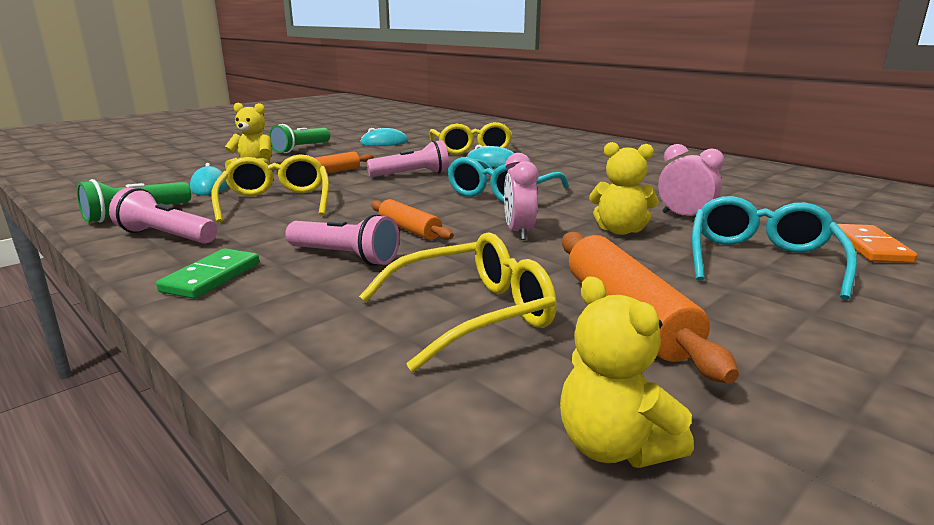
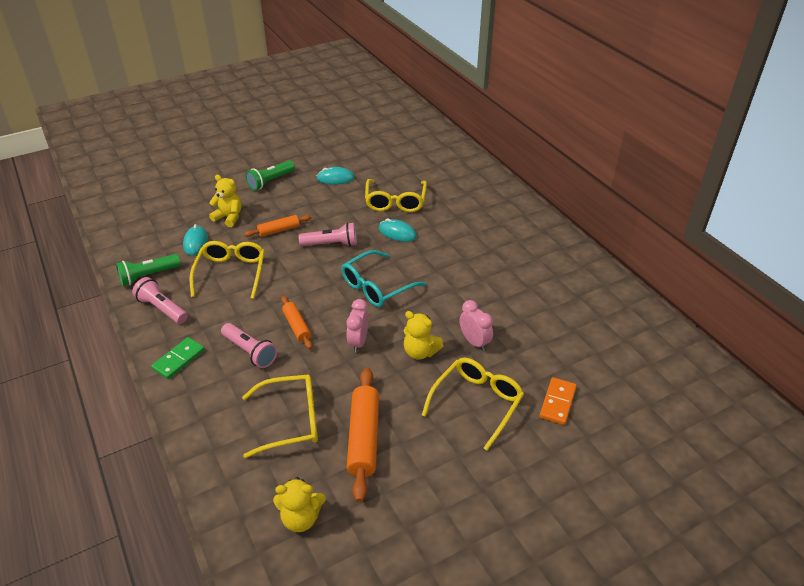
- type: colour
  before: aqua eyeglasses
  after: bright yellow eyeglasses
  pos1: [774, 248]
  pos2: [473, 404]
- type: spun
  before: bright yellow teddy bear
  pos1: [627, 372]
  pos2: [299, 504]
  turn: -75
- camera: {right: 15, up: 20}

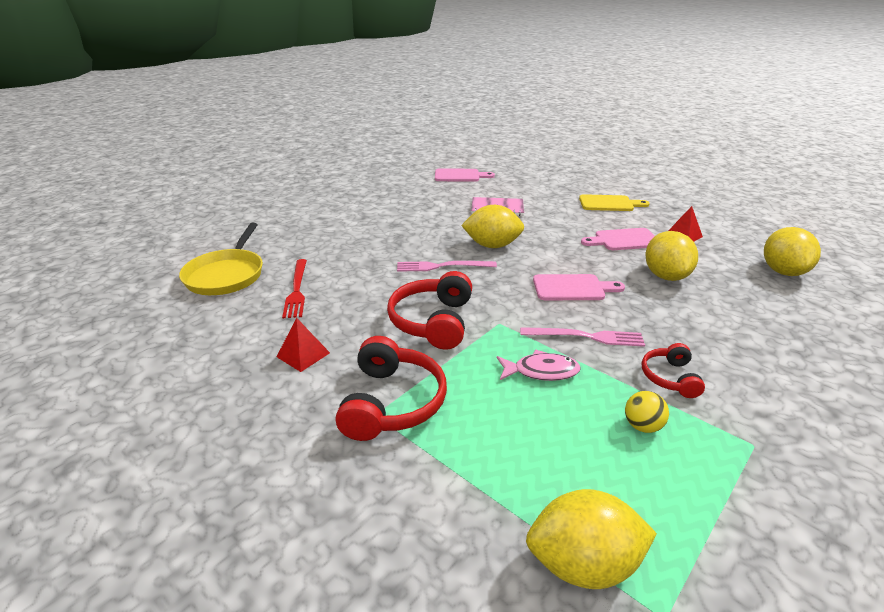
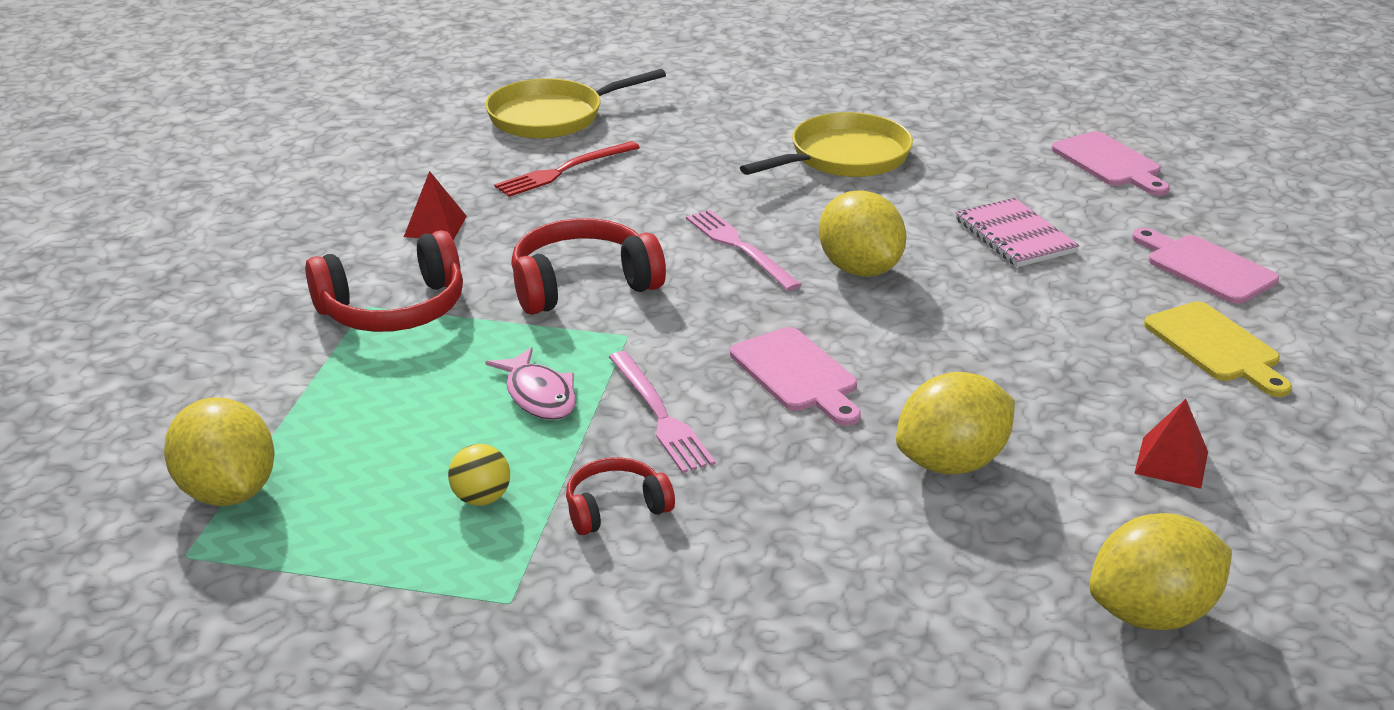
- type: appeared
  after: bright yellow skillet
  pos2: [826, 144]
- type: relocated
  before: pink chopping board
  pos1: [618, 239]
  pos2: [1205, 266]
- camera: {right: 60, up: 0}

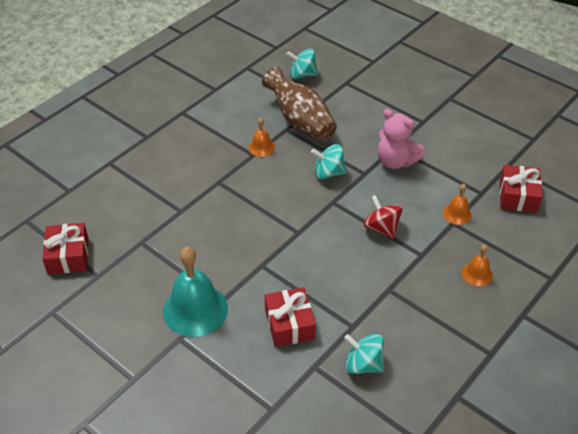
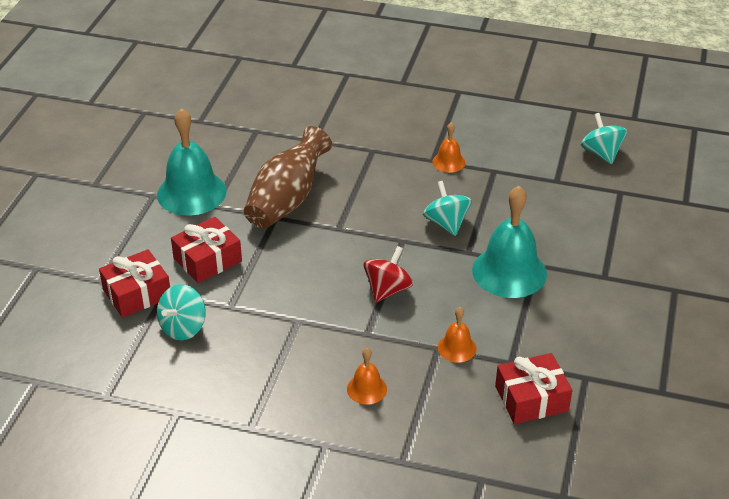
- type: relocated
  before: scarlet wrapped gift
  pos1: [65, 249]
  pos2: [134, 283]
- type: relocated
  before: russet vase
  pos1: [299, 104]
  pos2: [288, 177]
- type: exchanged
  before: pink teddy bear
  after: aqua bell
  pos1: [401, 139]
  pos2: [509, 242]
- type: spun
  before: aqua spinning top
  pos1: [364, 354]
  pos2: [181, 312]
  turn: -150
- camera: {right: 65, up: -5}

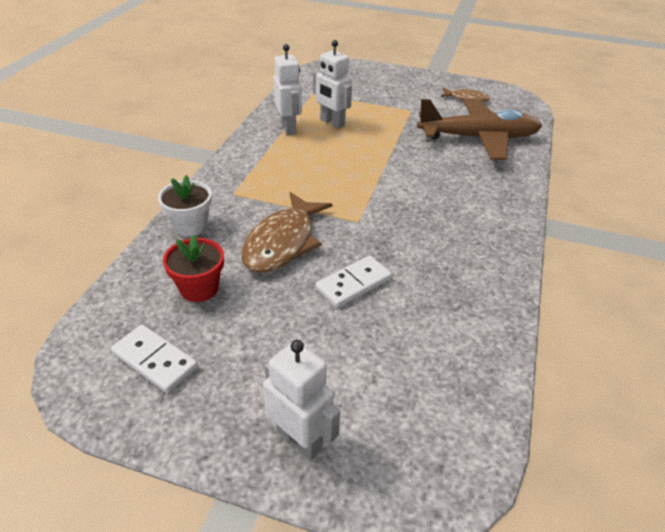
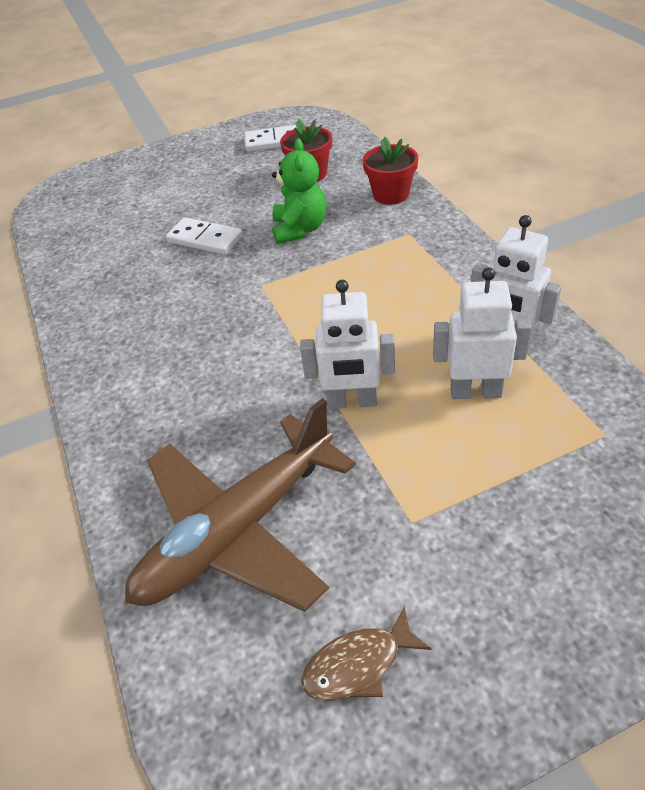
- type: relocated
  before: snow-white robot
  pos1: [301, 400]
  pos2: [347, 344]
- type: exchanged
  before: russet fish figure
  after: leaf-green teddy bear
  pos1: [287, 232]
  pos2: [299, 191]
- type: colour
  before: snow-white potted plant
  after: scarlet potted plant
  pos1: [185, 205]
  pos2: [390, 171]
- type: spun
  before: snow-white domino piece
  pos1: [354, 281]
  pos2: [204, 236]
  turn: -75
- camera: {right: 145, up: 5}

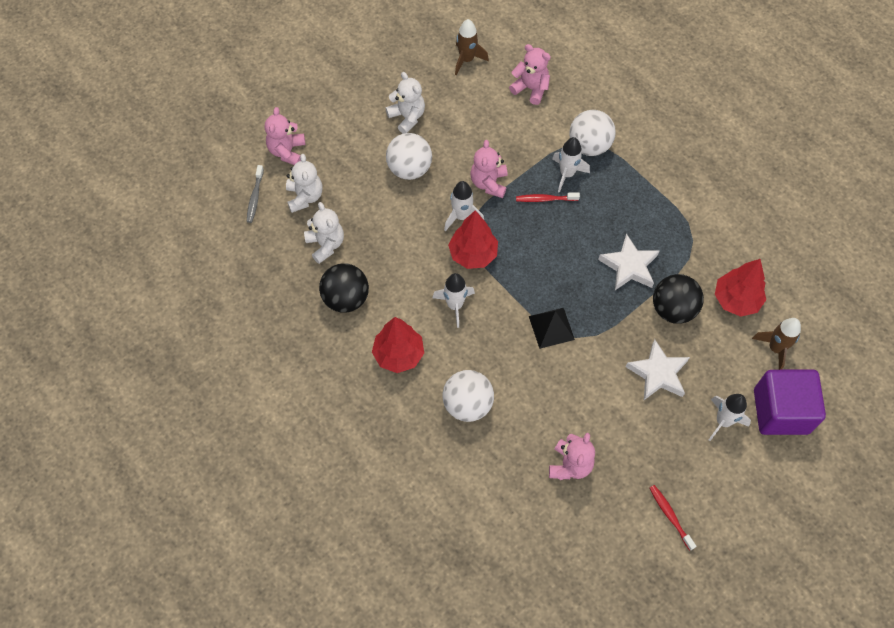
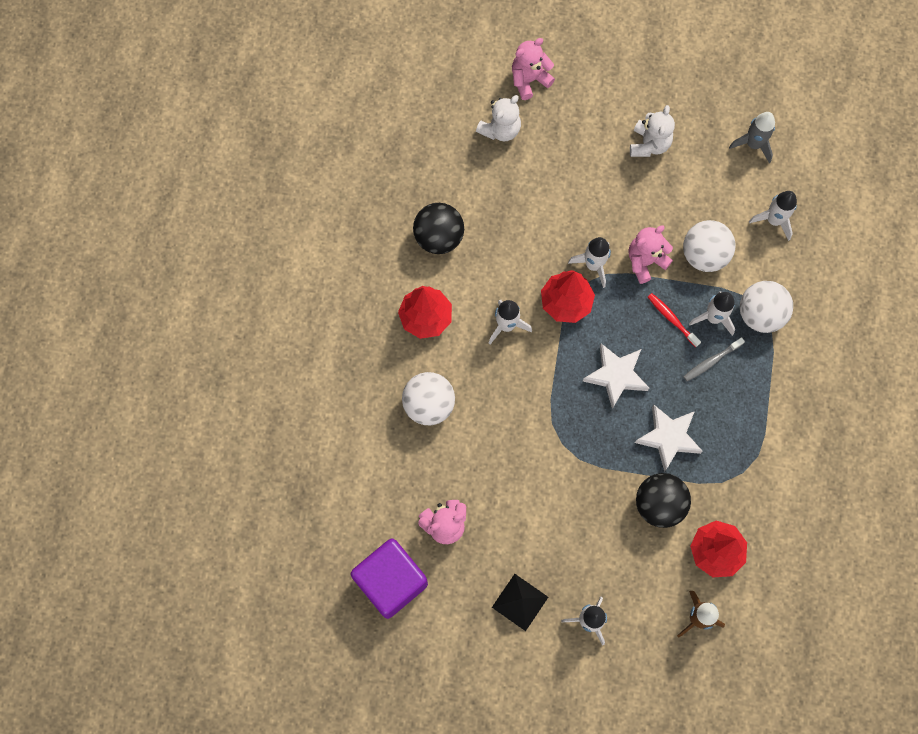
- type: missing
  before: snow-white teddy bear
  pos1: [324, 233]
- type: missing
  before: scarlet dental brush
  pos1: [673, 517]
- type: relocated
  before: ash-grey dental brush
  pos1: [255, 194]
  pos2: [714, 359]
- type: relocated
  before: snow-white ball
  pos1: [409, 156]
  pos2: [709, 246]
- type: relocated
  before: black solid pyramid
  pos1: [552, 328]
  pos2: [520, 602]
- type: relocated
  before: snow-white five-pointed star
  pos1: [658, 369]
  pos2: [616, 376]
- type: relocated
  before: purple solid cube
  pos1: [790, 402]
  pos2: [389, 579]
- type: exchanged
  before: pink teddy bear
  after: snow-white toy rocket
  pos1: [530, 74]
  pos2: [773, 216]
- type: colour
  before: russet toy rocket
  after: ash-grey toy rocket
  pos1: [472, 47]
  pos2: [752, 137]
- camera: {right: 50, up: 10}

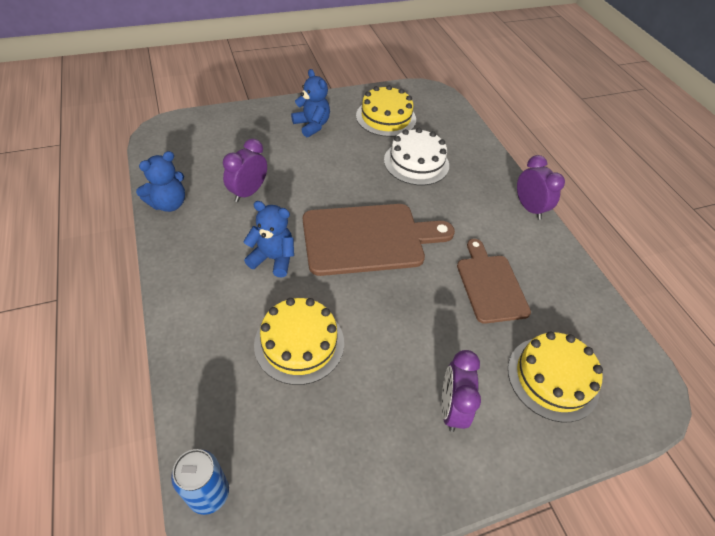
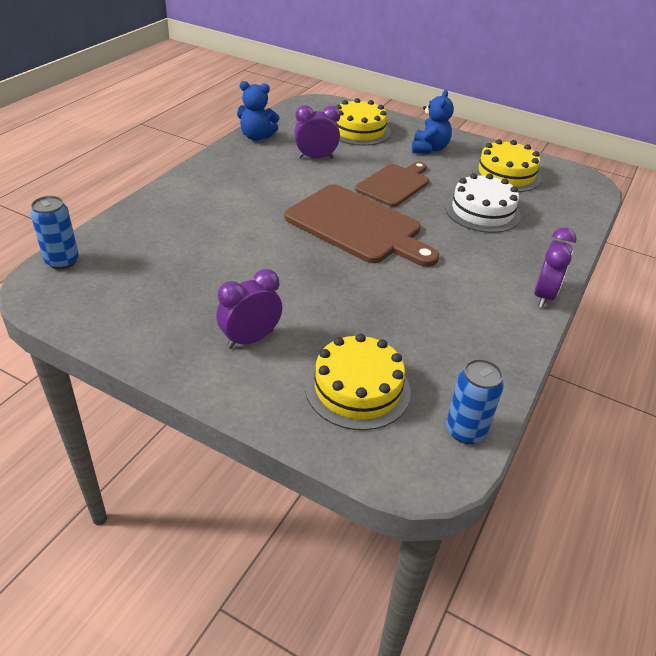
- type: missing
  before: blue teddy bear
  pos1: [268, 239]
- type: appeared
  after: blue can
  pos2: [475, 401]
- type: relocated
  before: bright yellow layer cake
  pos1: [299, 341]
  pos2: [363, 122]
- type: relocated
  before: russet chopping board
  pos1: [494, 281]
  pos2: [392, 184]
- camera: {right: 50, up: -10}

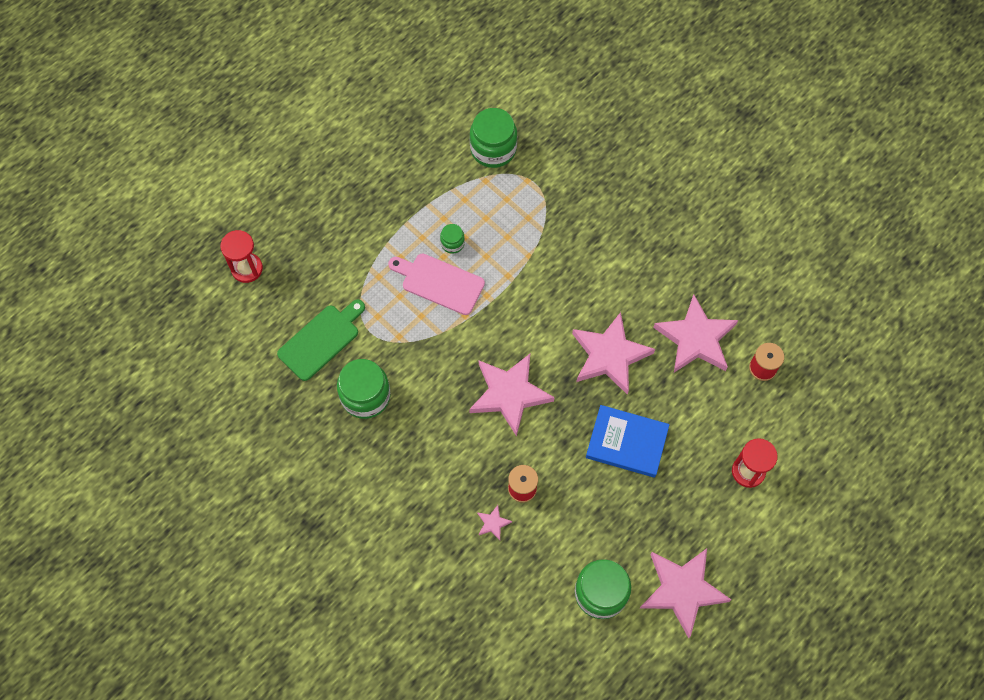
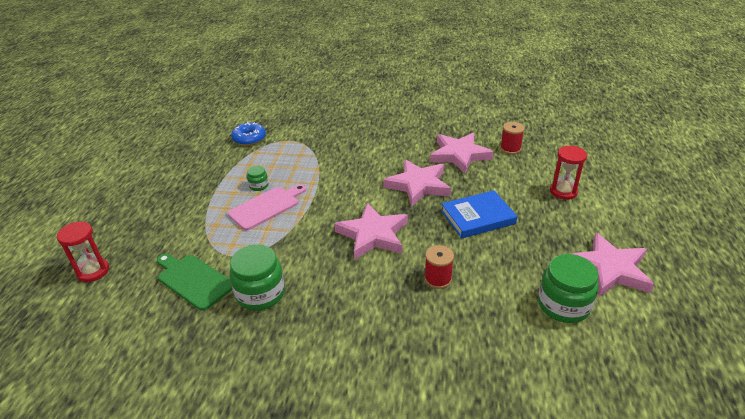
- type: missing
  before: pink five-pointed star
  pos1: [494, 522]
- type: exchanged
  before: leaf-green jar
  after: blue doughnut
  pos1: [493, 138]
  pos2: [248, 134]
- type: spun
  before: leaf-green chopping board
  pos1: [321, 340]
  pos2: [195, 282]
  turn: -60
- type: spun
  before: pink chopping board
  pos1: [436, 284]
  pos2: [267, 207]
  turn: 150
- camera: {right: -35, up: -30}

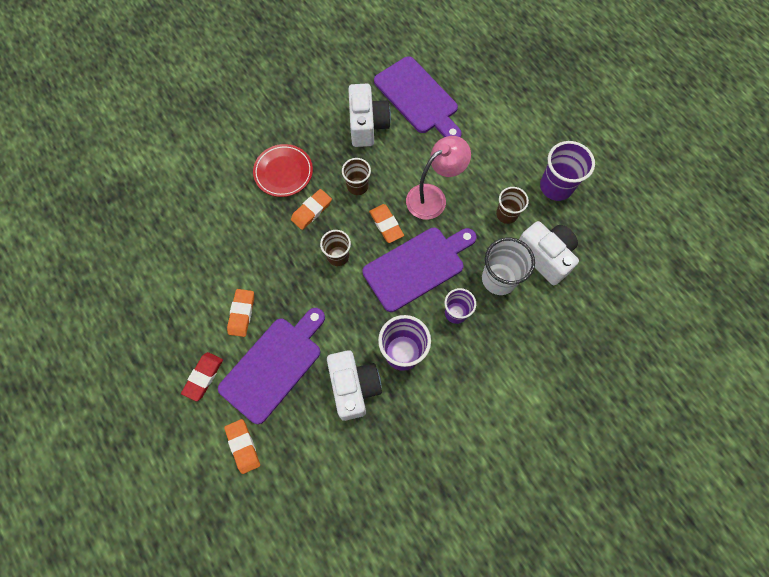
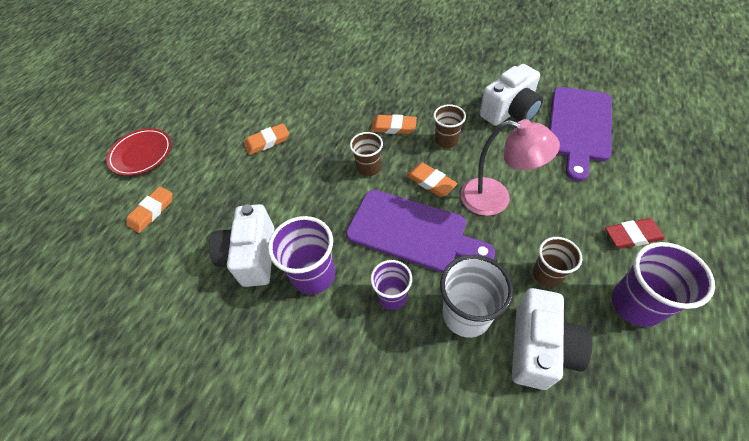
- type: missing
  before: purple chopping board
  pos1: [271, 366]
- type: relocated
  before: scarlet gum eraser
  pos1: [202, 376]
  pos2: [635, 233]
- type: relocated
  before: scarlet dinner plate
  pos1: [283, 170]
  pos2: [138, 152]
- type: spun
  before: snow-white camera
  pos1: [354, 385]
  pos2: [241, 245]
  turn: 135
- type: spun
  before: orange gum eraser
  pos1: [386, 223]
  pos2: [431, 180]
  turn: -75
- camera: {right: 60, up: -15}

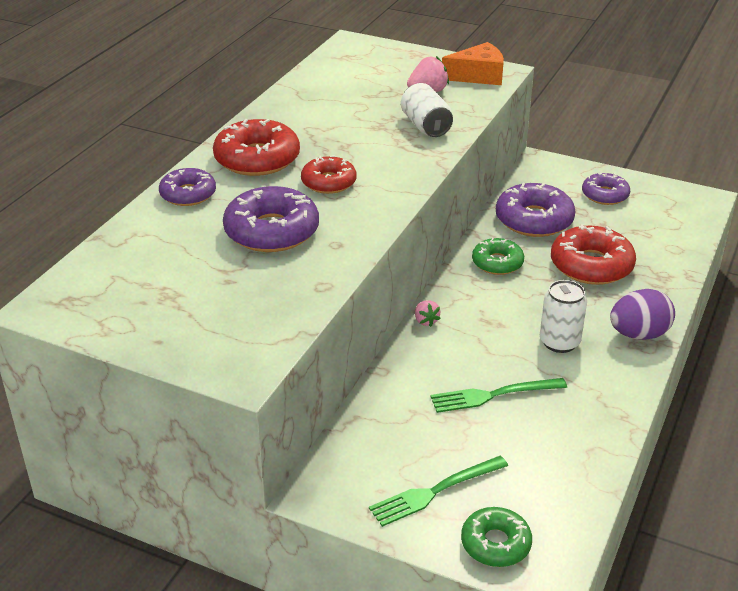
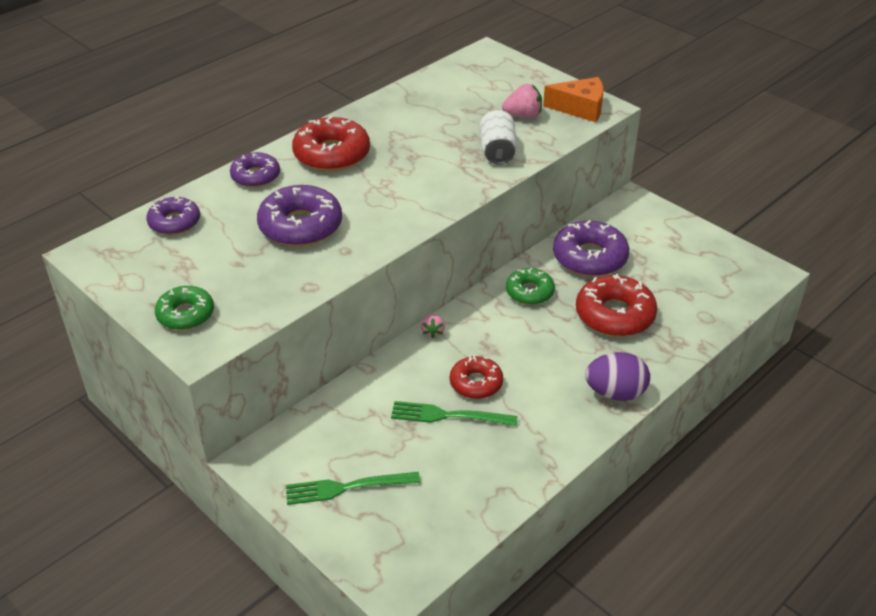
- type: missing
  before: snow-white can
  pos1: [563, 316]
- type: relocated
  before: scarlet doughnut
  pos1: [328, 174]
  pos2: [476, 377]
- type: relocated
  before: leaf-green doughnut
  pos1: [496, 537]
  pos2: [184, 308]
- type: relocated
  before: purple doughnut
  pos1: [606, 188]
  pos2: [173, 215]
- camera: {right: 20, up: 5}

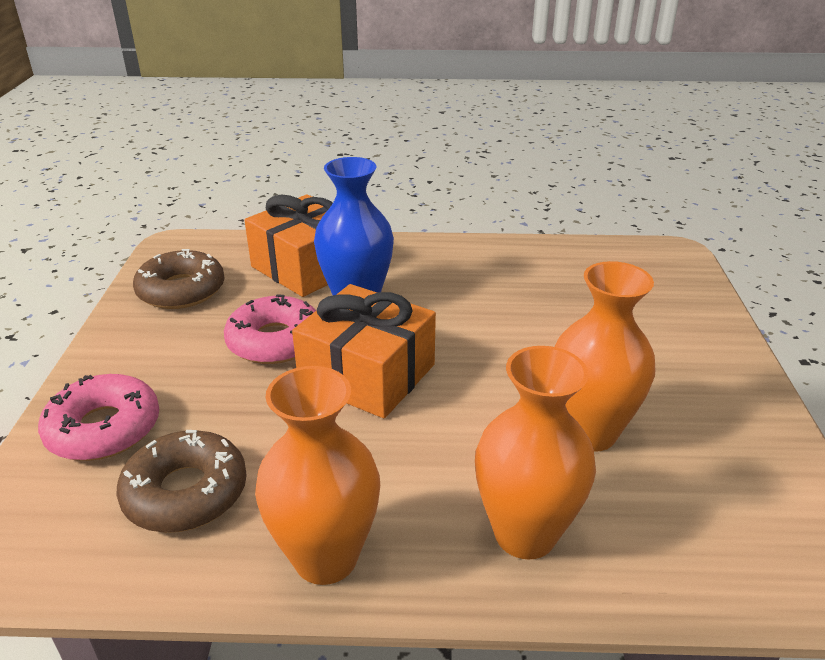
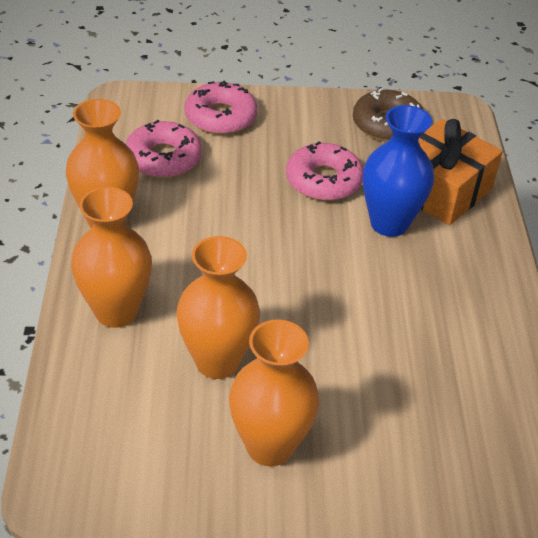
- type: missing
  before: orange wrapped gift
  pos1: [364, 351]
- type: appeared
  after: orange vase
  pos2: [274, 393]
- type: colour
  before: russet doughnut
  after: pink doughnut
  pos1: [181, 481]
  pos2: [164, 149]
- camera: {right: 85, up: 10}

